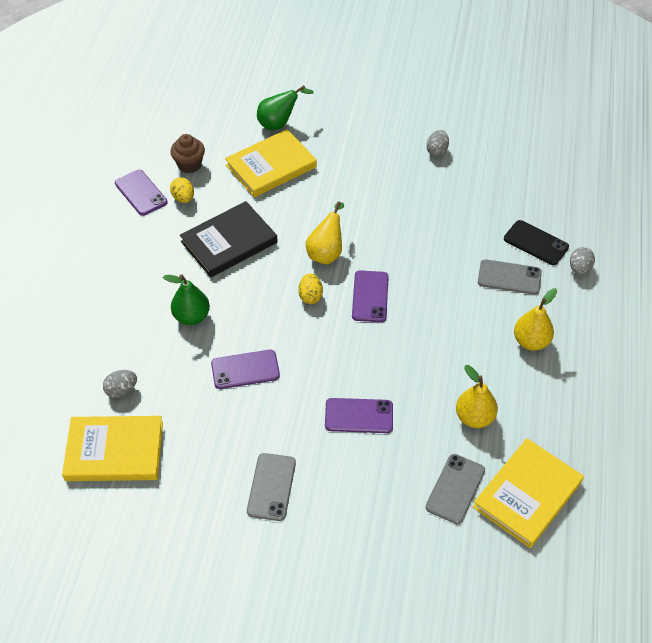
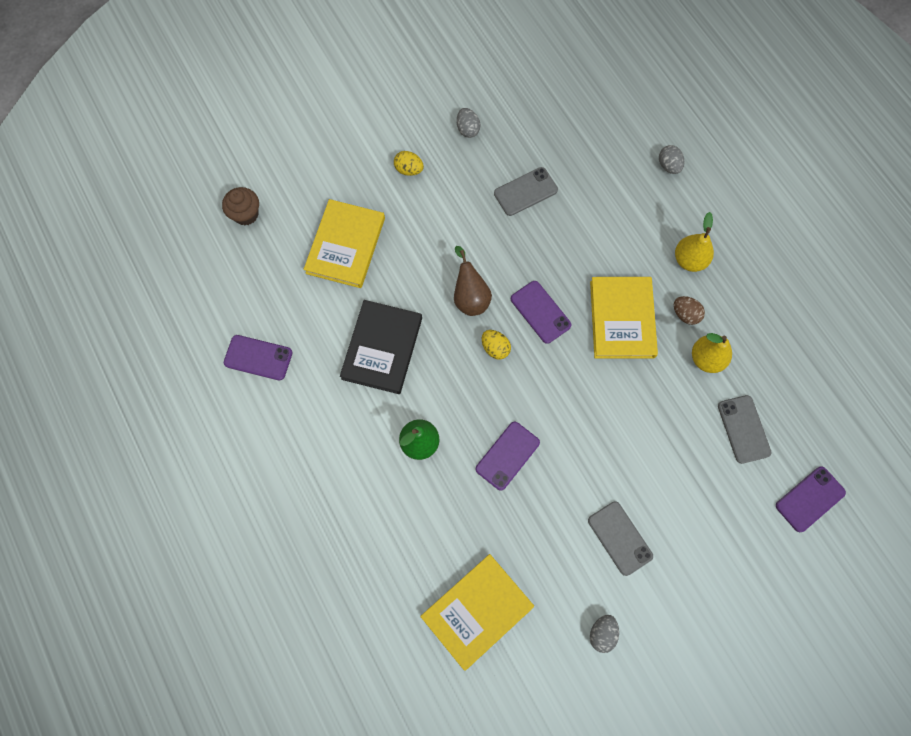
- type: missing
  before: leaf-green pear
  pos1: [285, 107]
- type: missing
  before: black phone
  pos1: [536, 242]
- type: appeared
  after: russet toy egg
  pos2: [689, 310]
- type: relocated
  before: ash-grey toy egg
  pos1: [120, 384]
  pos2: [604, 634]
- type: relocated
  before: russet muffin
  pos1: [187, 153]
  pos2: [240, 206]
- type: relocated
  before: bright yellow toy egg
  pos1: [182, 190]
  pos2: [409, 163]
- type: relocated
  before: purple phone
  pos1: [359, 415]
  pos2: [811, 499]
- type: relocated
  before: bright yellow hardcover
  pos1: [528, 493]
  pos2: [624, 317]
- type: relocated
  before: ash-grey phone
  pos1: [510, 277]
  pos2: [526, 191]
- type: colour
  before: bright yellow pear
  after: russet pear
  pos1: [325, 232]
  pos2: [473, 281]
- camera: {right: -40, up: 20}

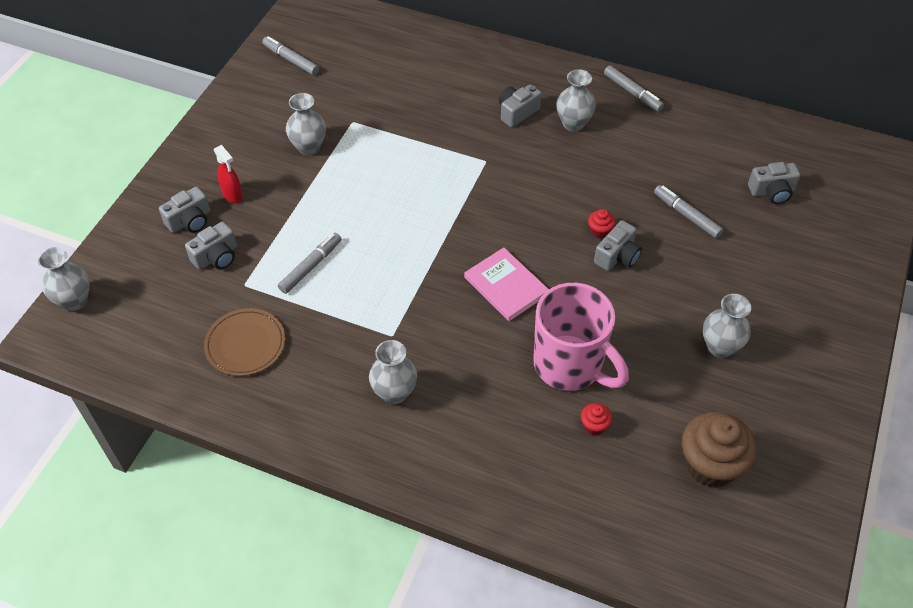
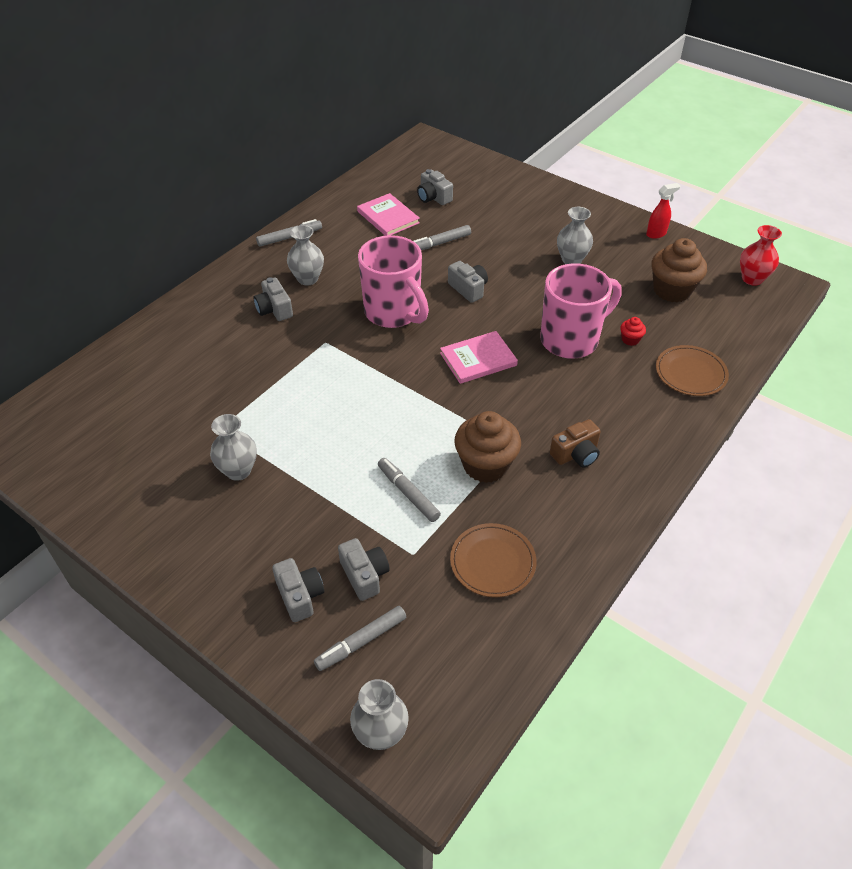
- type: missing
  before: scarlet muffin
  pos1: [602, 224]
- type: appeared
  after: pink hardcover
  pos2: [388, 214]
- type: appeared
  after: pink mug
  pos2: [393, 281]
- type: appeared
  after: russet muffin
  pos2: [487, 447]
- type: appeared
  after: russet dinner plate
  pos2: [692, 370]
- type: appeared
  after: scarlet vase
  pos2: [761, 255]
- type: relocated
  before: scarlet spray bottle
  pos1: [228, 174]
  pos2: [663, 211]
- type: relocated
  before: ash-grey felt pen
  pos1: [290, 55]
  pos2: [360, 638]
- type: exchanged
  before: ash-grey vase
  after: russet camera
  pos1: [393, 372]
  pos2: [575, 443]
- type: spun
  before: ash-grey camera
  pos1: [774, 183]
  pos2: [435, 187]
  turn: 135
- camera: {right: -75, up: -5}

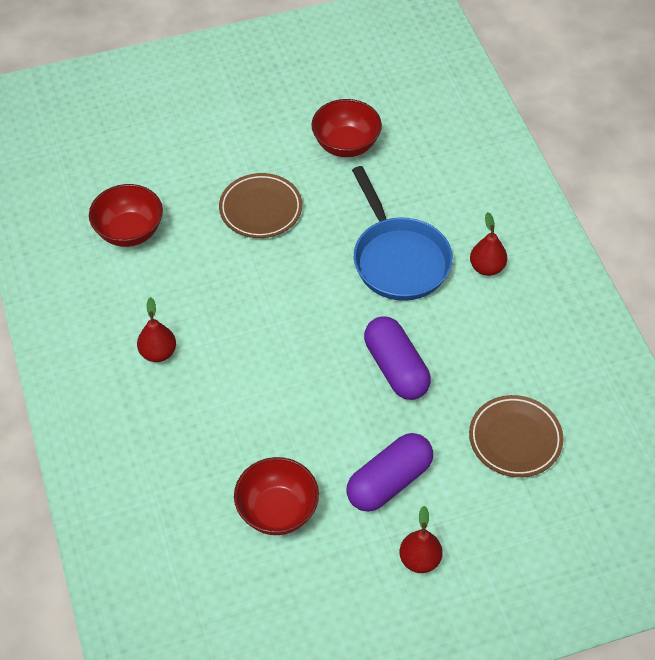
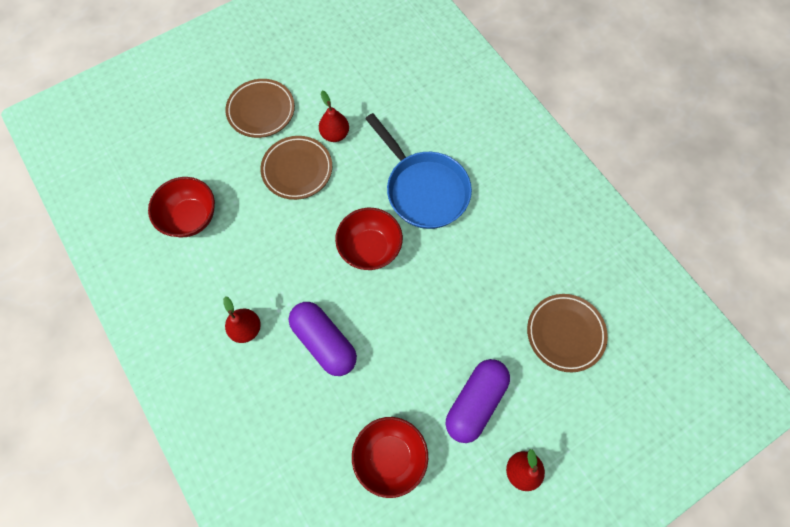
- type: appeared
  after: russet dinner plate
  pos2: [260, 108]
- type: relocated
  before: scarlet deep dish
  pos1: [346, 128]
  pos2: [369, 239]
- type: relocated
  before: purple capsule
  pos1: [397, 358]
  pos2: [323, 339]
- type: relocated
  before: scarlet pear
  pos1: [488, 244]
  pos2: [334, 116]
- camera: {right: -15, up: 15}

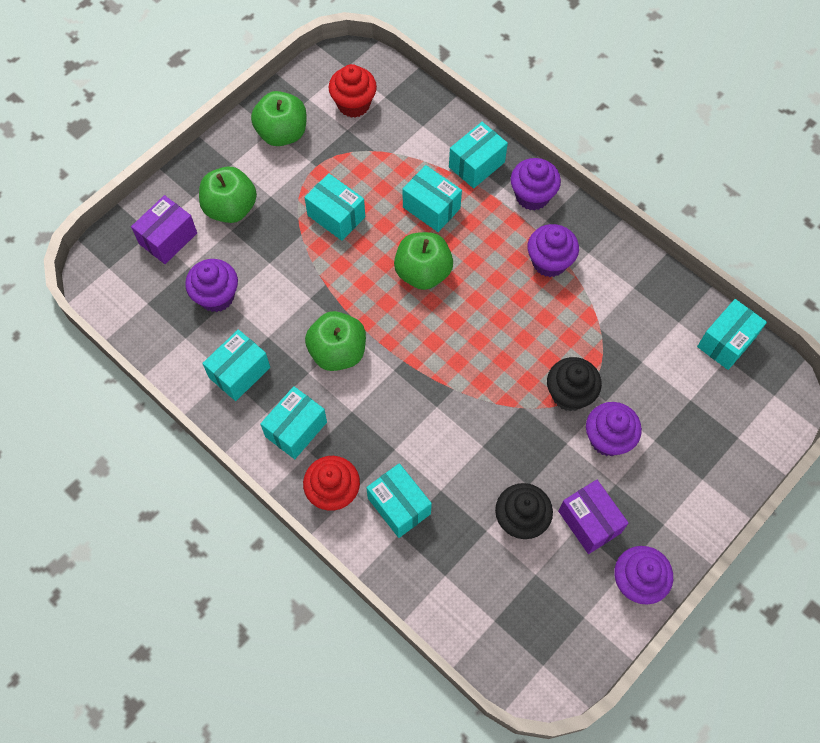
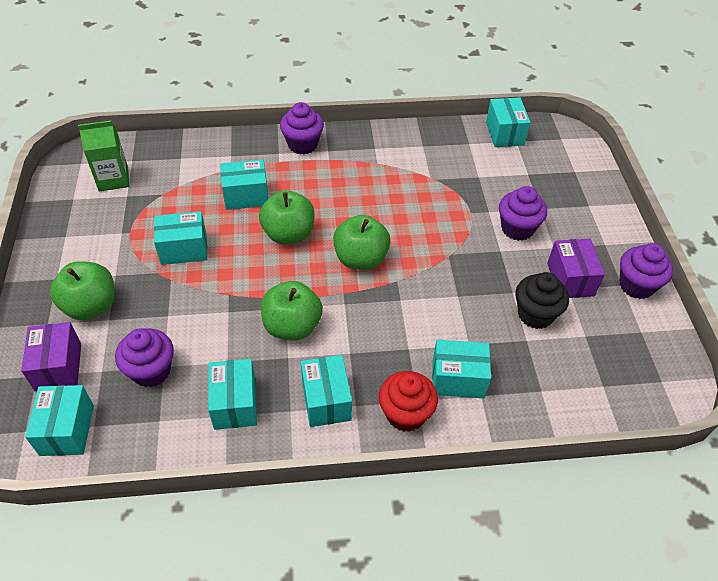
- type: missing
  before: purple muffin
  pos1: [553, 250]
- type: missing
  before: black muffin
  pos1: [574, 384]
- type: relocated
  before: leaf-green apple
  pos1: [278, 118]
  pos2: [361, 242]
- type: relocated
  before: aqua box
  pos1: [478, 155]
  pos2: [59, 420]
- type: exchanged
  before: scarlet muffin
  after: leaf-green milk carton
  pos1: [352, 91]
  pos2: [103, 156]
- type: spun
  before: purple box
  pos1: [593, 517]
  pos2: [576, 268]
  turn: 75
- camera: {right: -50, up: -15}

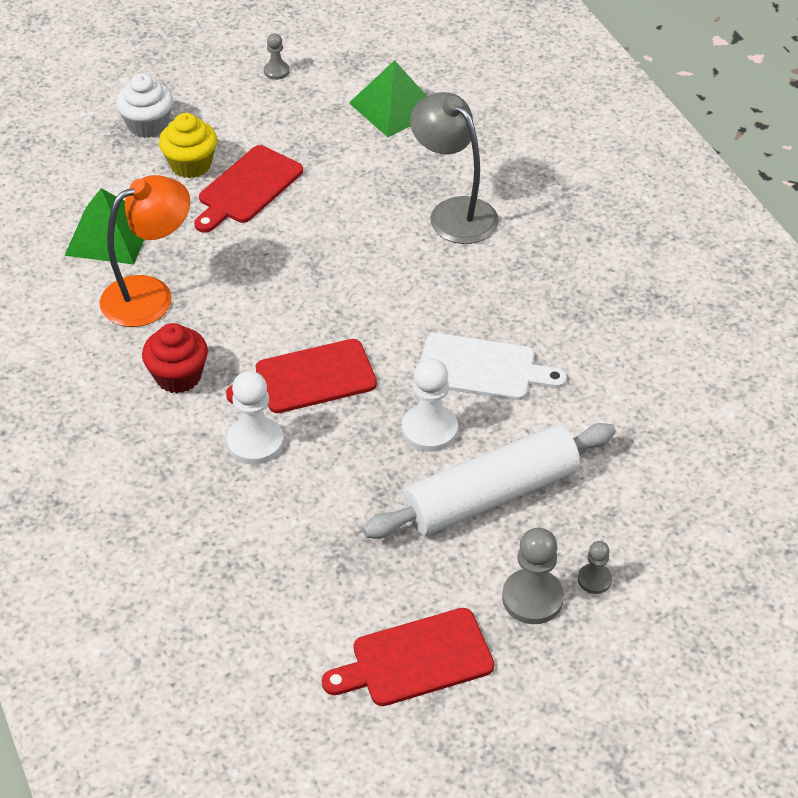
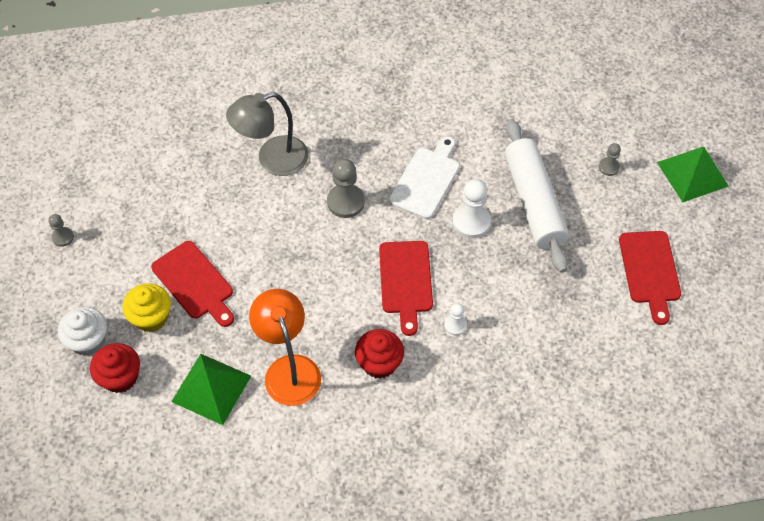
- type: appeared
  after: scarlet muffin
  pos2: [115, 368]
- type: relocated
  before: leaf-green solid pyramid
  pos1: [388, 98]
  pos2: [693, 174]
- type: relocated
  before: ash-grey pawn
  pos1: [533, 576]
  pos2: [346, 188]
- type: size
  before: snow-white pawn
  pos1: [255, 418]
  pos2: [455, 319]
  scale: 0.56
- camera: {right: -75, up: 10}

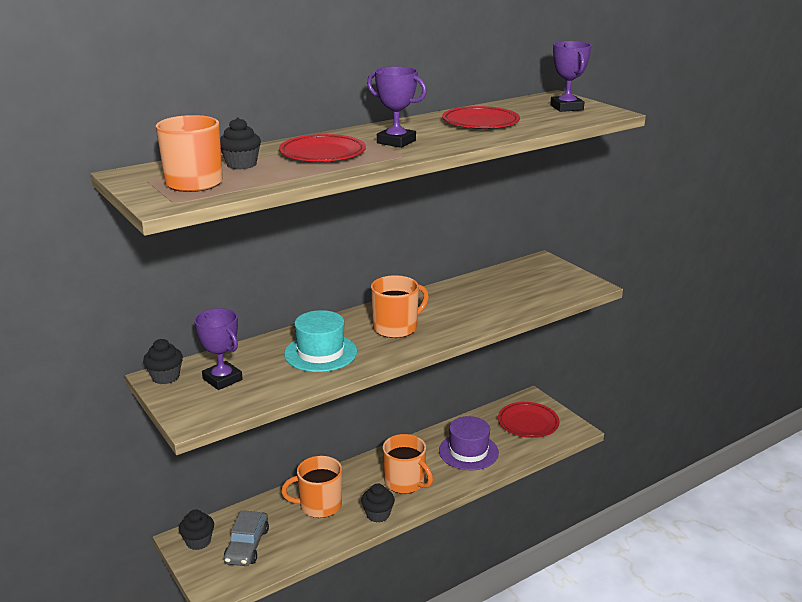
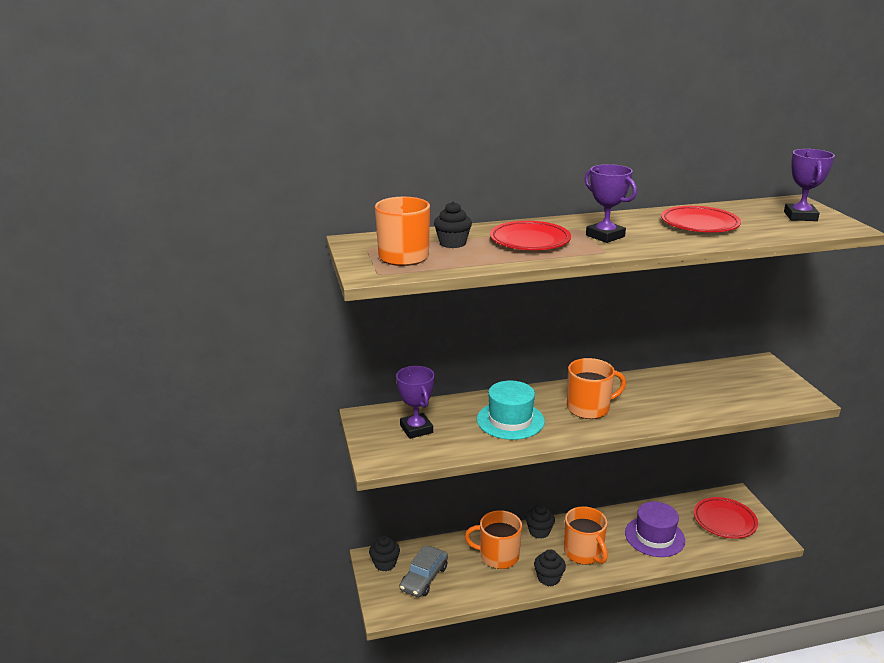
- type: relocated
  before: black muffin
  pos1: [163, 361]
  pos2: [540, 521]
- camera: {right: 20, up: 0}

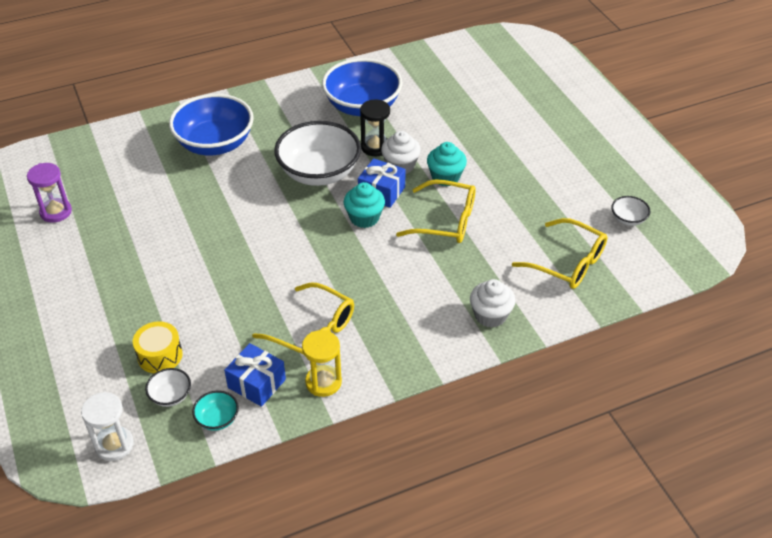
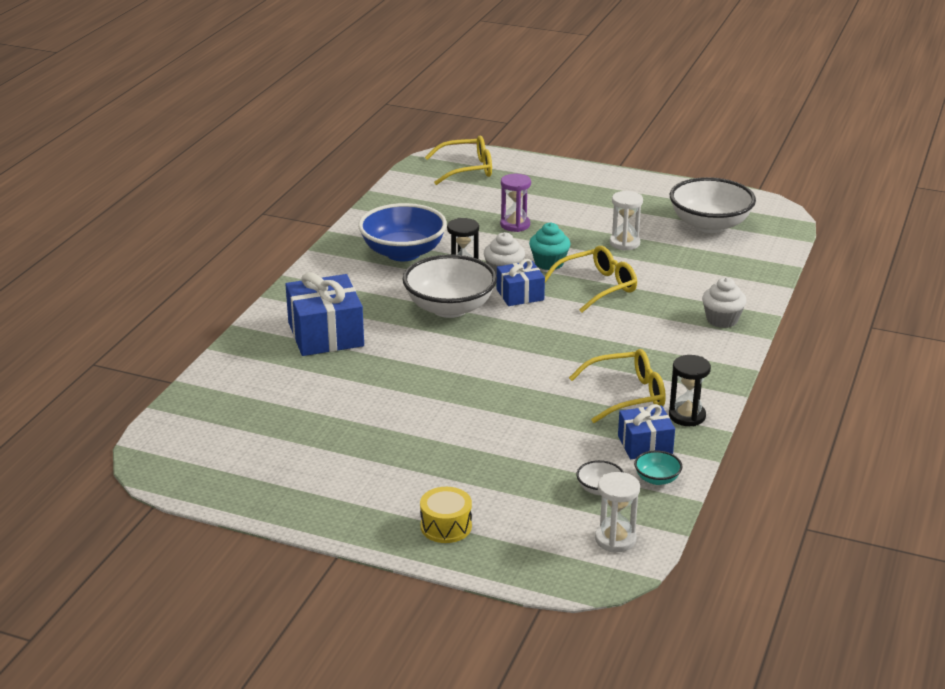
- type: missing
  before: aqua muffin
  pos1: [364, 205]
- type: appeared
  after: snow-white hourglass
  pos2: [626, 221]
- type: relocated
  before: purple hourglass
  pos1: [49, 193]
  pos2: [515, 203]
- type: relocated
  before: bright yellow drum
  pos1: [158, 347]
  pos2: [446, 515]
- type: relocated
  before: bright yellow eyeglasses
  pos1: [560, 253]
  pos2: [458, 160]
- type: exchanged
  before: blue deep dish
  after: blue wrapped gift
  pos1: [211, 124]
  pos2: [324, 314]
- type: colour
  before: bright yellow hourglass
  after: black hourglass
  pos1: [322, 363]
  pos2: [690, 390]
- type: size
  before: snow-white deep dish
  pos1: [630, 211]
  pos2: [713, 205]
  scale: 2.33
- camera: {right: -45, up: -15}

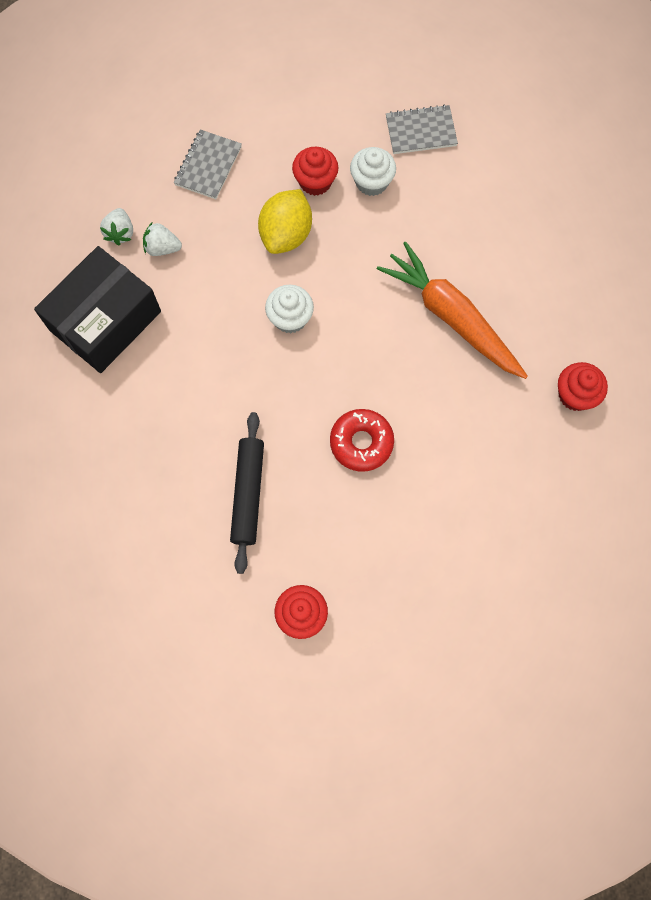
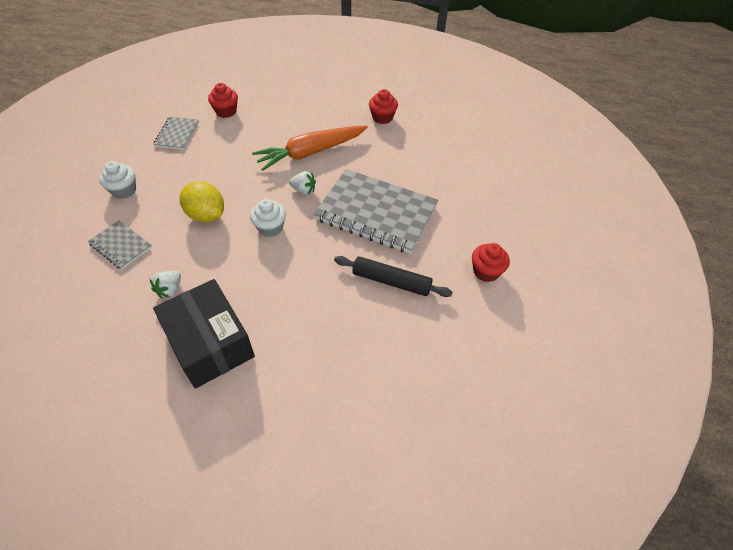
- type: relocated
  before: snow-white toy strawberry
  pos1: [116, 226]
  pos2: [302, 183]
- type: relocated
  before: scarlet muffin
  pos1: [315, 171]
  pos2: [223, 100]
- type: relocated
  before: snow-white muffin
  pos1: [373, 171]
  pos2: [117, 180]
- type: exchanged
  before: scarlet doughnut
  after: ash-grey notepad
  pos1: [362, 440]
  pos2: [376, 211]
- camera: {right: -75, up: -20}

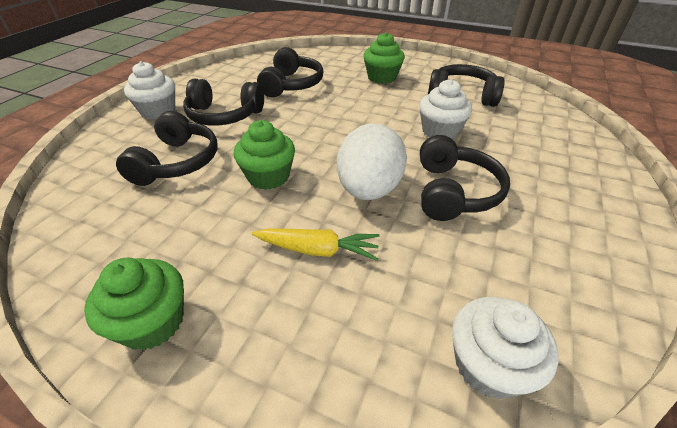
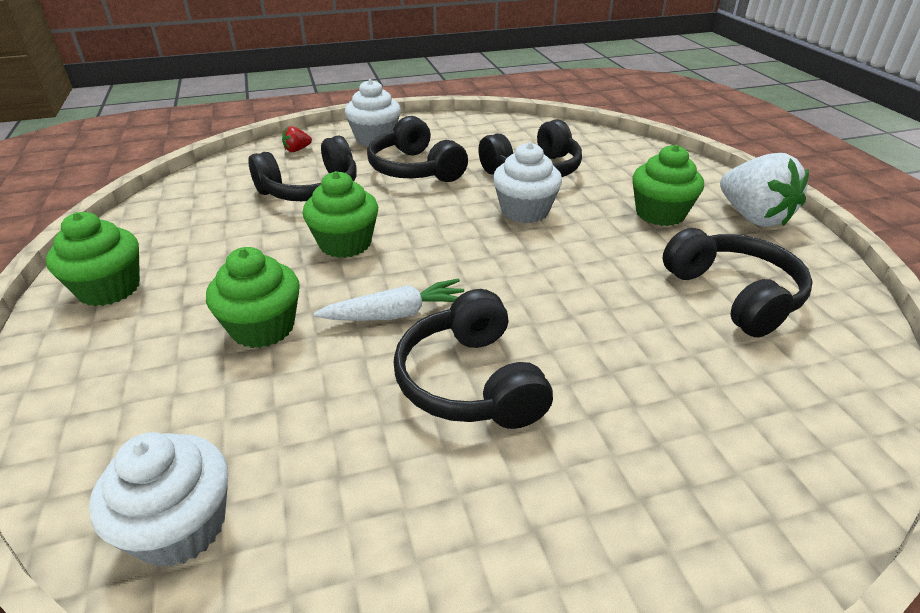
- type: appeared
  after: scarlet toy strawberry
  pos2: [297, 139]
- type: appeared
  after: snow-white toy strawberry
  pos2: [764, 190]
- type: relocated
  before: snow-white muffin
  pos1: [445, 109]
  pos2: [527, 182]
- type: exchanged
  before: bright yellow carrot
  after: leaf-green muffin
  pos1: [315, 245]
  pos2: [253, 297]
- type: exchanged
  before: snow-white toy egg
  after: snow-white carrot
  pos1: [372, 162]
  pos2: [389, 299]
- type: spun
  before: black over-ear headphones
  pos1: [465, 178]
  pos2: [473, 359]
  turn: 105
- camera: {right: 50, up: -5}

